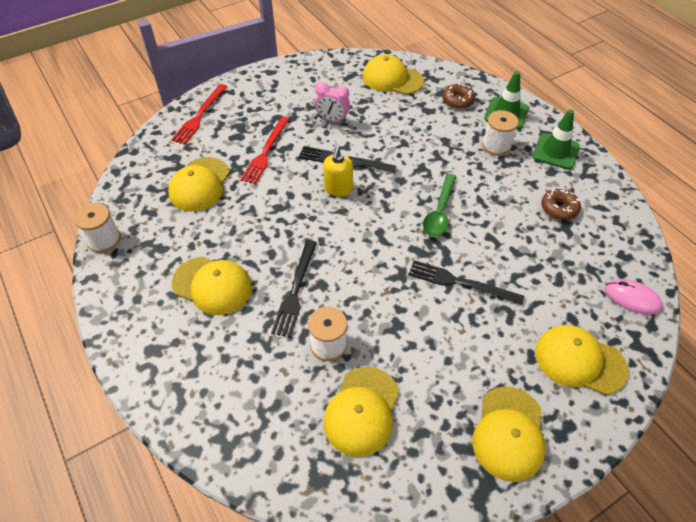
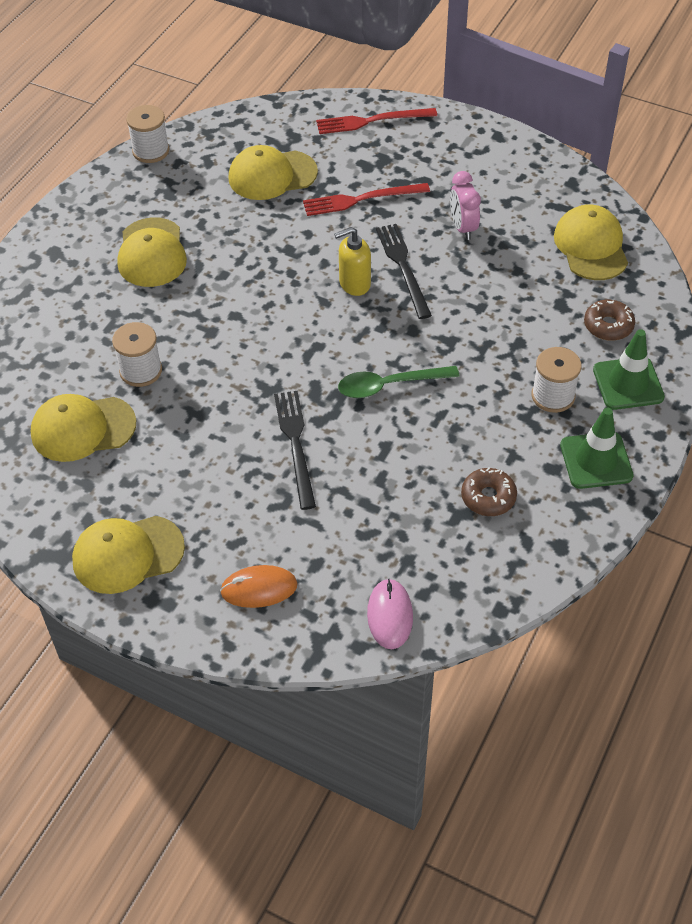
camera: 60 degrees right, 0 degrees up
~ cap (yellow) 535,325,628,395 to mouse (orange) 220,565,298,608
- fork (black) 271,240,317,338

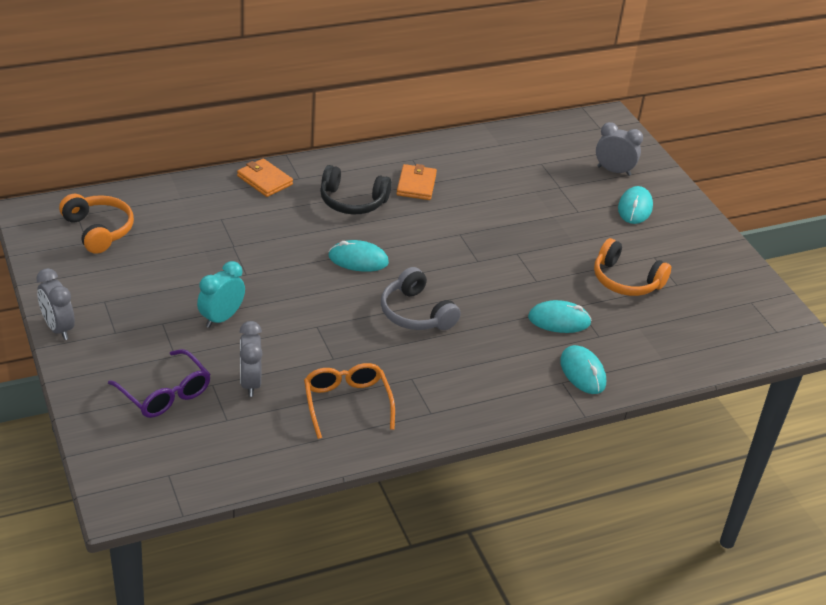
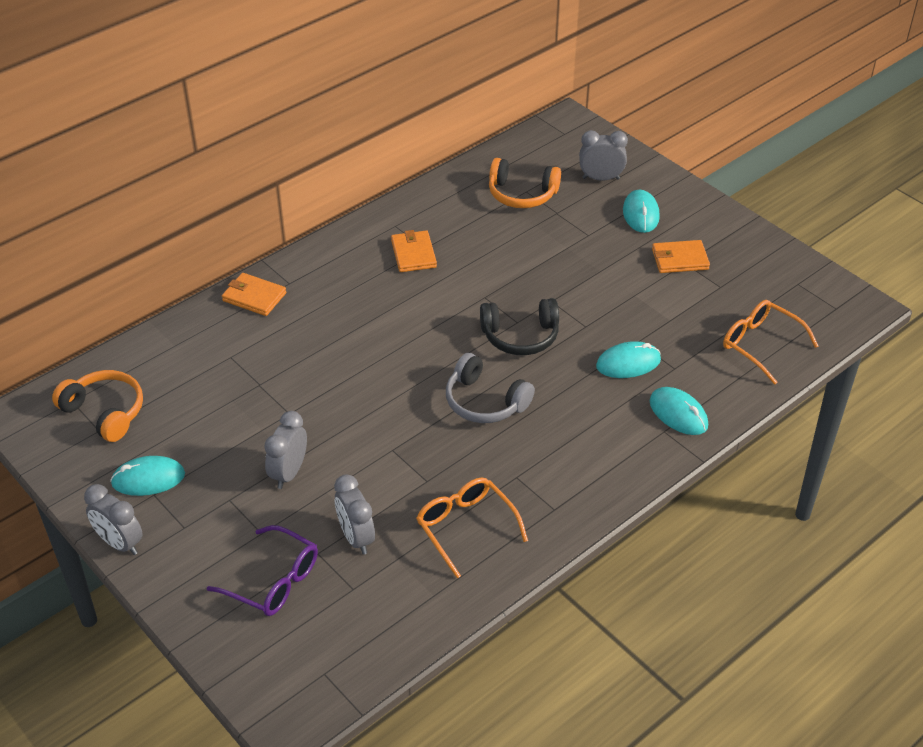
camera: 15 degrees left, 5 degrees up
~ mouse (turquoise) 328,240,389,272 to 110,456,185,496
~ clock (turquoise) 197,261,245,328 to clock (grey) 264,411,307,489
~ headphones (black) 320,165,392,214 to 480,298,559,355
~ headphones (orange) 594,238,671,296 to 489,158,561,208
+ wallet (orange) 652,240,710,273
+ glasses (orange) 723,300,818,385

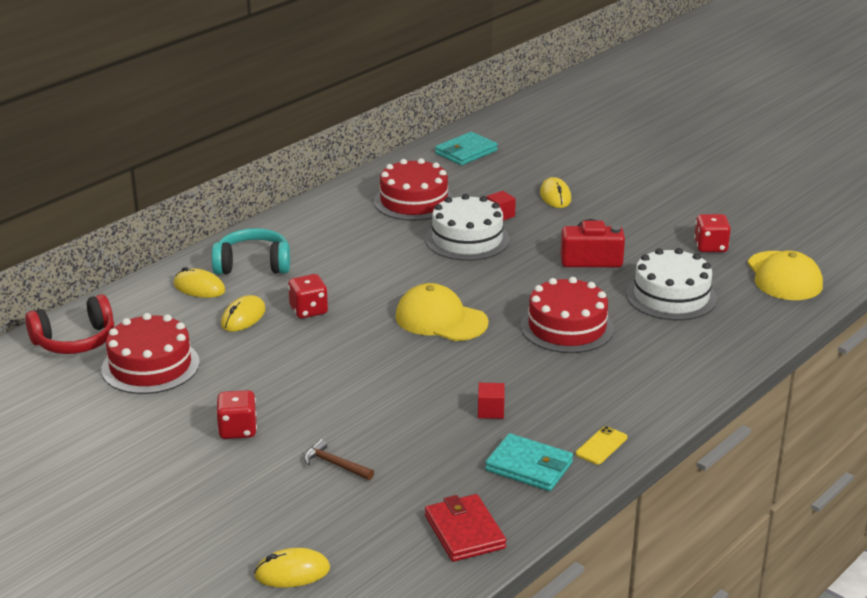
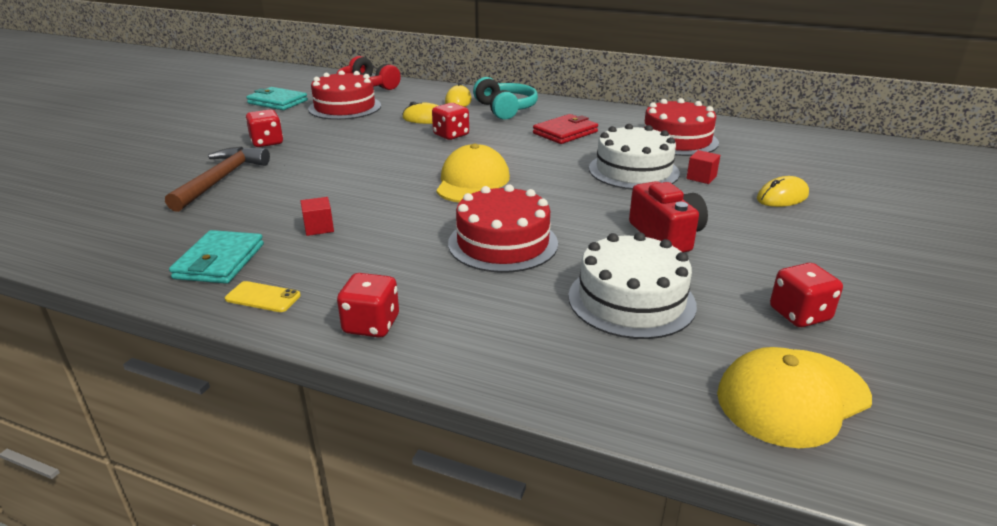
camera: 70 degrees right, 0 degrees up
~ hammer (brown) 304,439,374,480 = 165,147,270,212 x1.92
~ wallet (turquoise) 435,132,498,165 to 246,87,308,110
+ dice (red) 337,273,399,338
~ wallet (red) 425,494,506,562 to 533,114,598,144
- mouse (yellow) 254,548,330,588

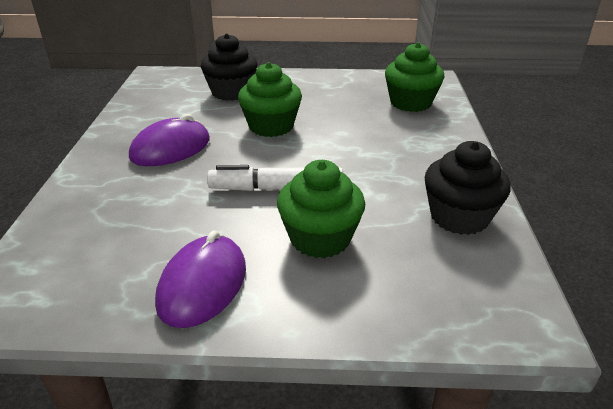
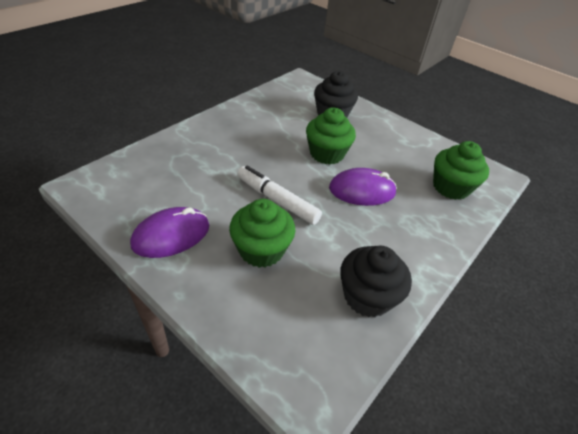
camera: 35 degrees right, 10 degrees up
~ mouse (purple) 129,114,210,166 to 329,168,397,206

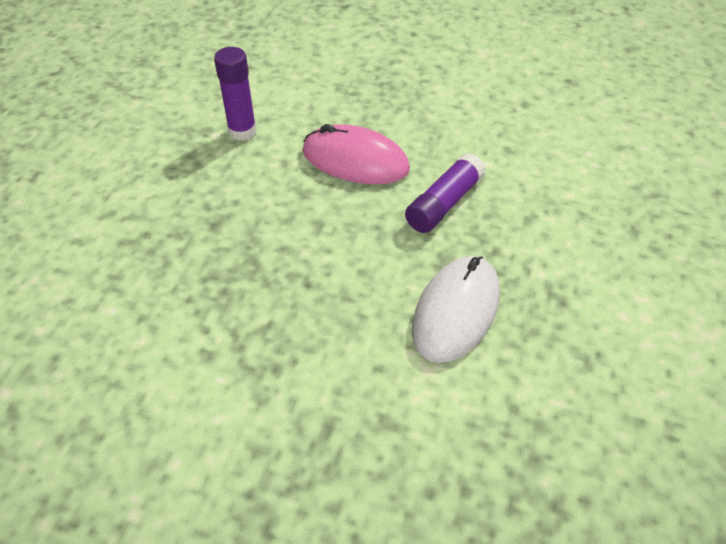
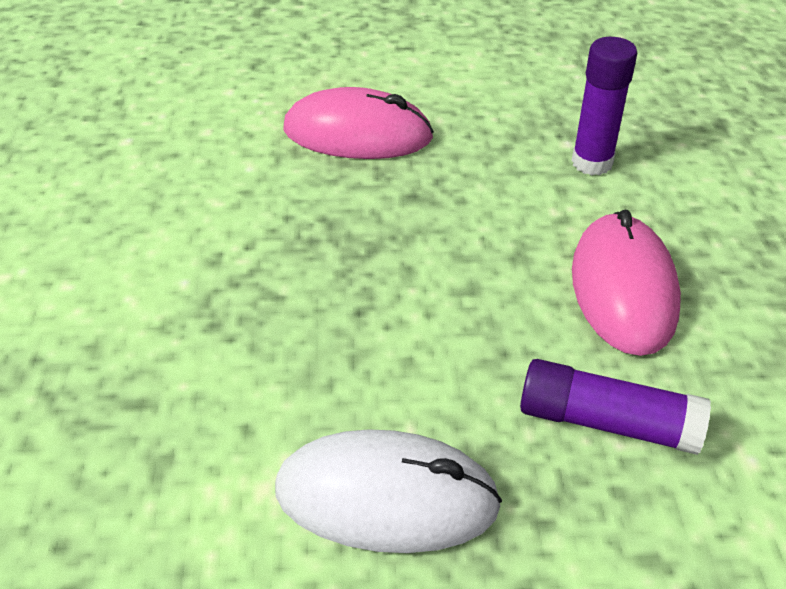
camera: 70 degrees right, 5 degrees down
+ mouse (pink) 283,87,434,159

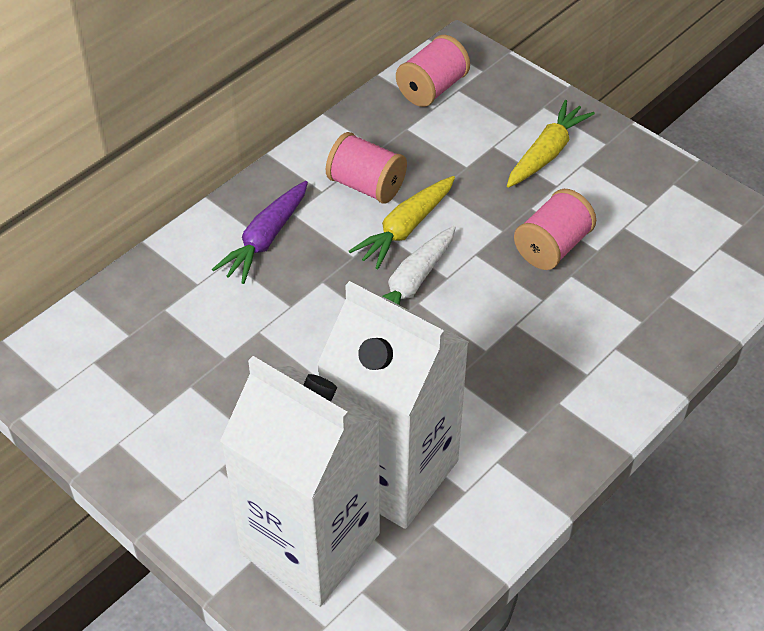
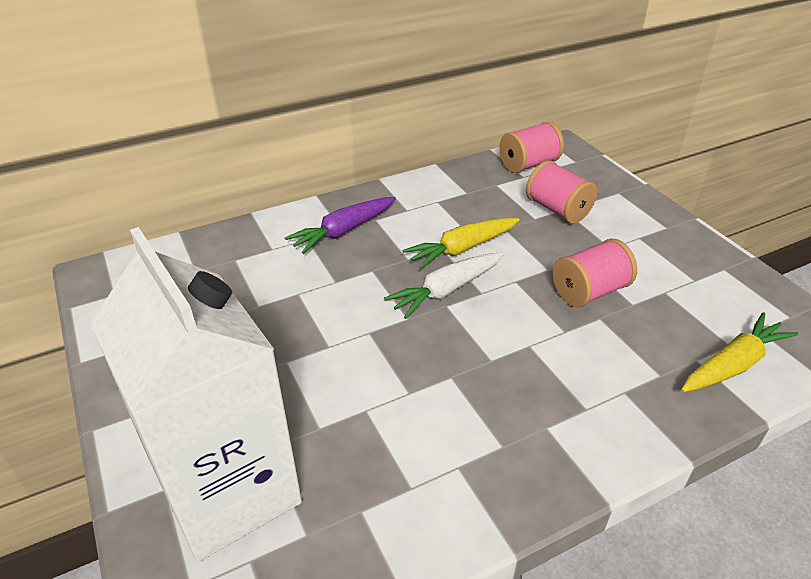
camera: 20 degrees right, 10 degrees down
~ spool (pink) 326,132,407,204 to 526,160,597,224
~ carrot (yellow) 507,100,595,188 to 681,312,798,392
- carton (white) 317,281,469,529

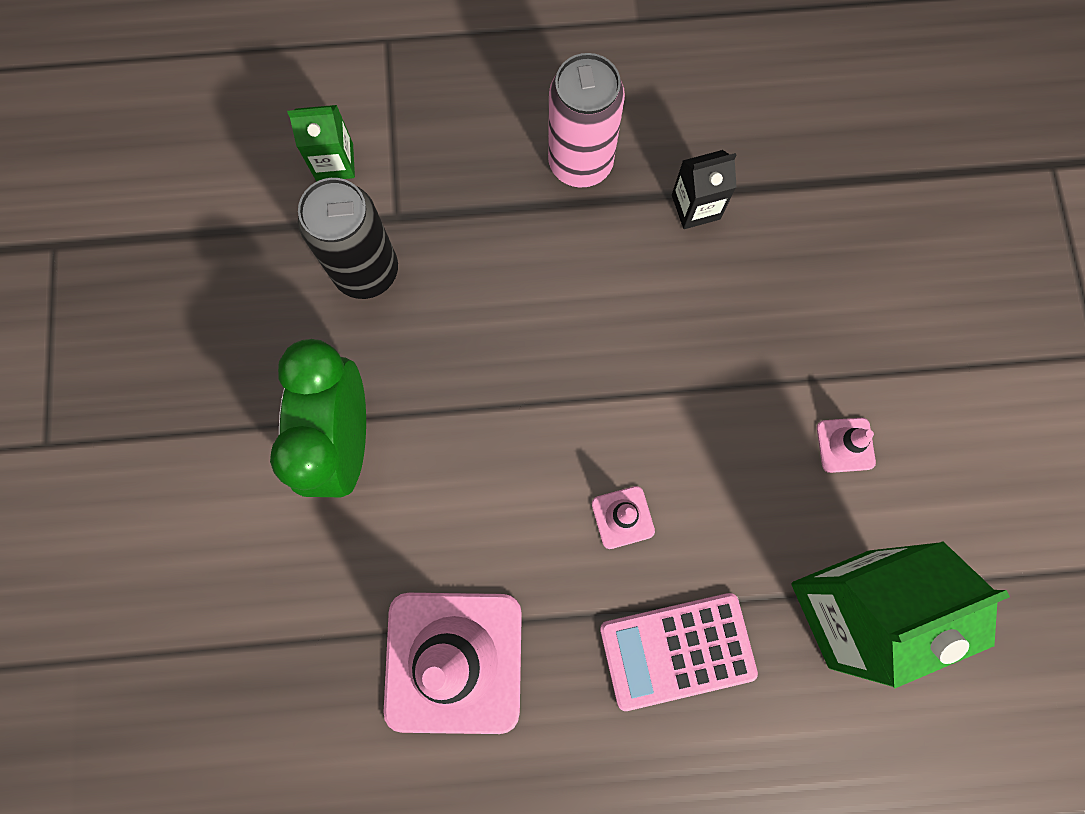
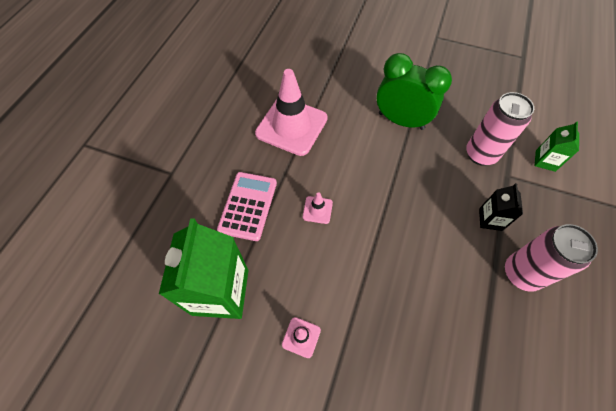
camera: 115 degrees right, 15 degrees down
~ can (black) 298,178,398,299 to can (pink) 466,92,534,166
~ carton (black) 672,150,737,229 to 479,183,523,231

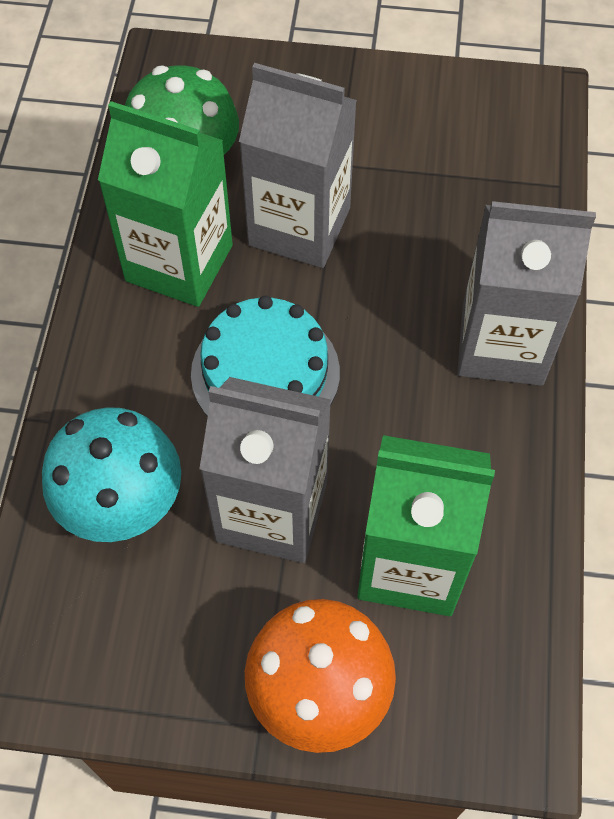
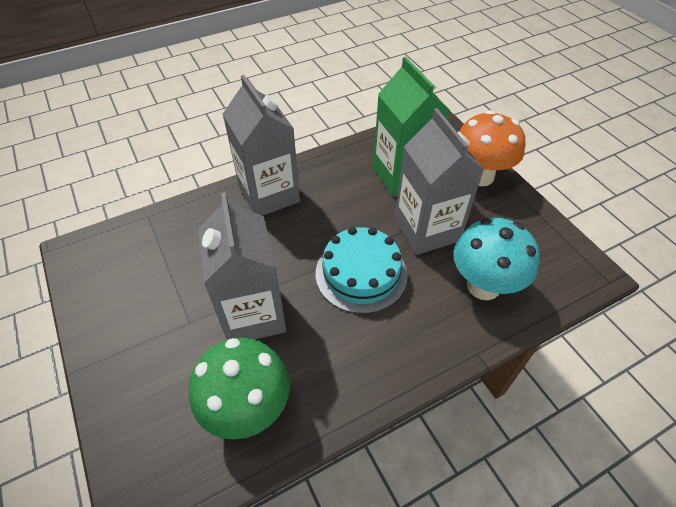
camera: 125 degrees left, 10 degrees down
- carton (green) 98,101,233,307

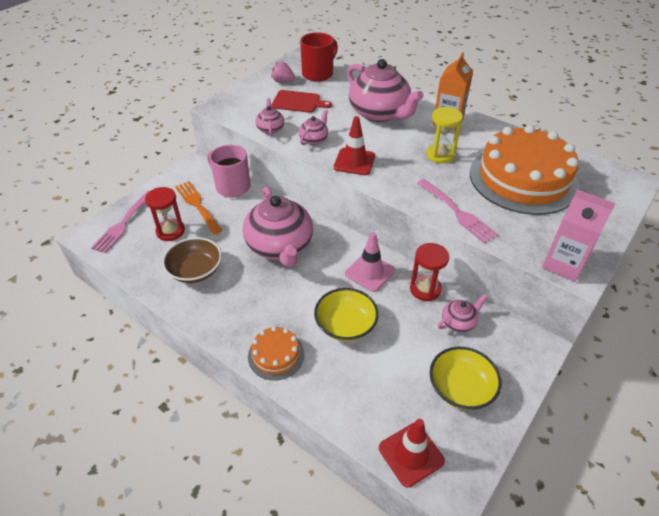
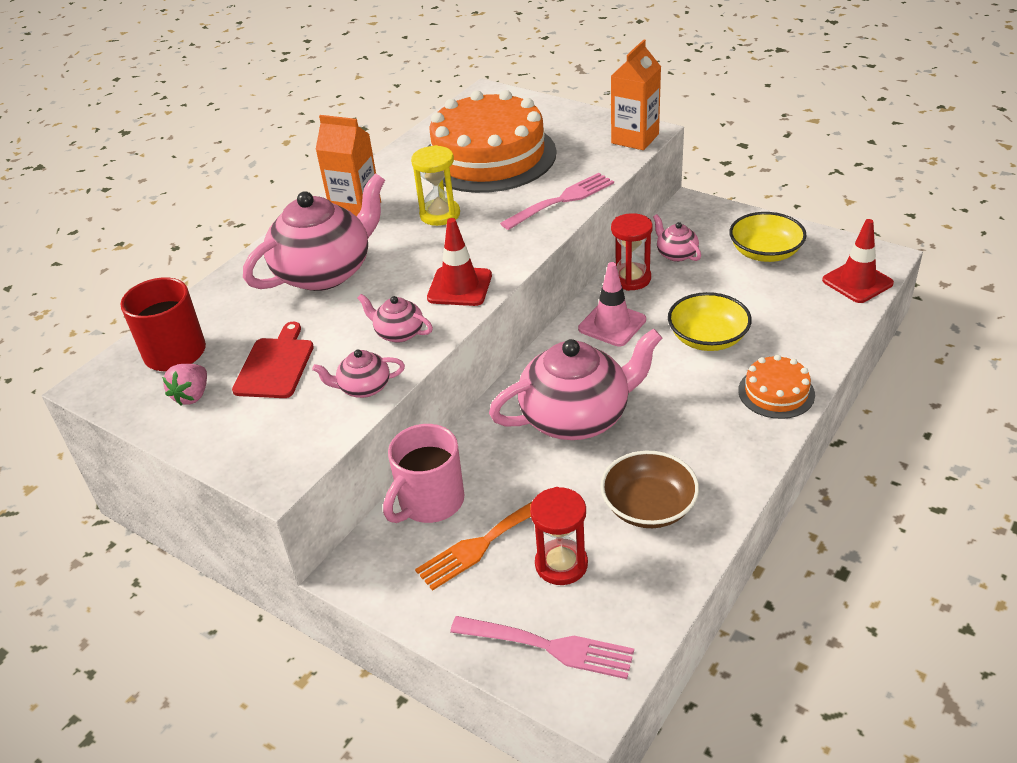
camera: 90 degrees left, 5 degrees down
~ carton (pink) 542,190,616,282 to carton (orange) 611,40,661,150

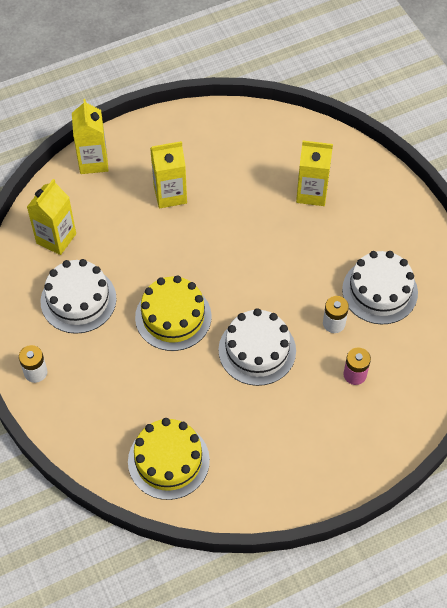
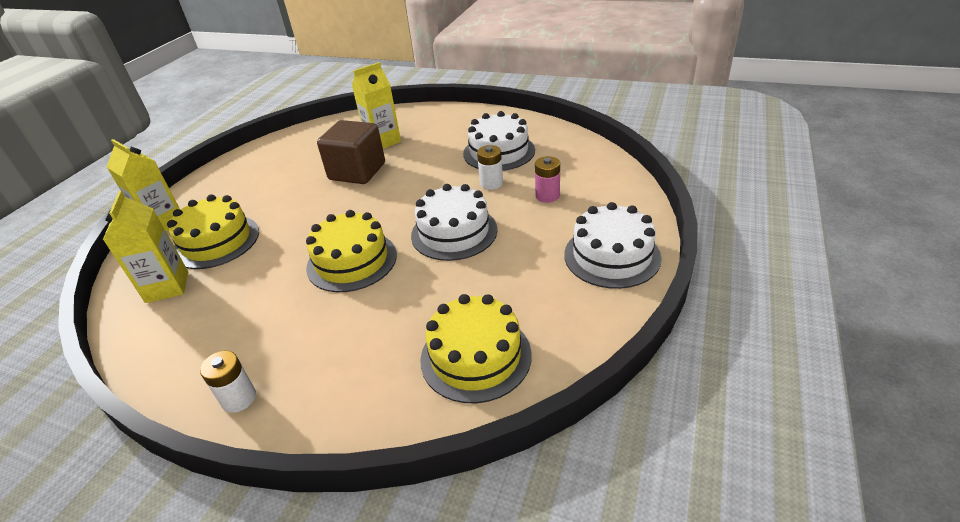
camera: 40 degrees left, 20 degrees down
+ cake (yellow) 167,194,259,269
+ cube (brown) 317,120,385,184
~ cake (white) 41,259,116,334 to 564,202,661,289
- carton (yellow) 150,141,187,208

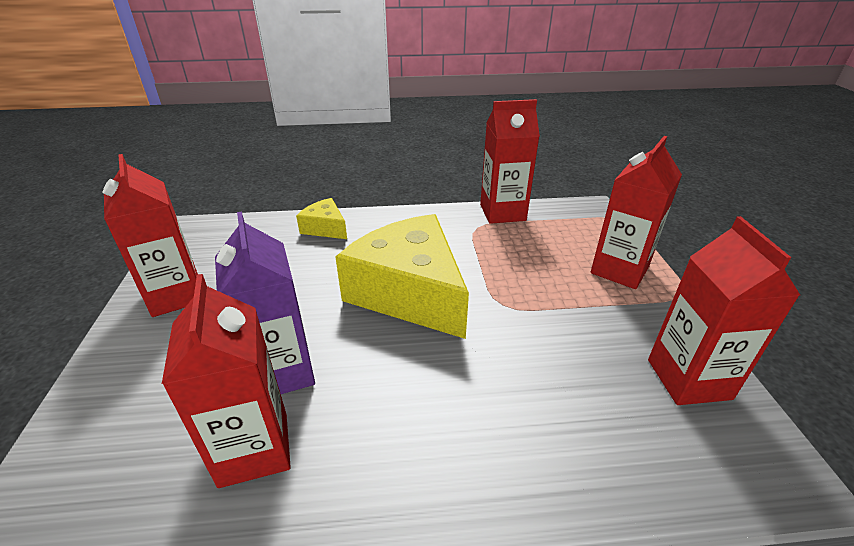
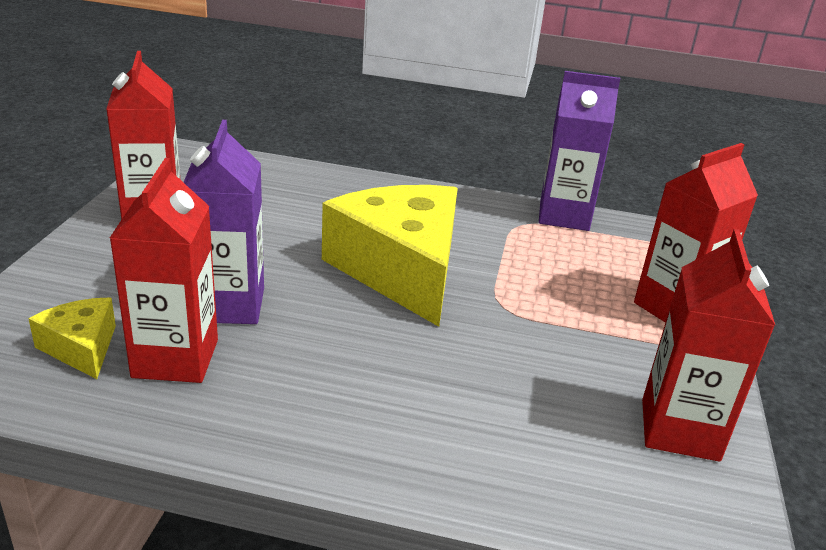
camera: 15 degrees right, 5 degrees down
~ cheese (yellow) 296,198,347,239 to 29,298,116,379
~ carton (red) 480,99,540,224 to carton (purple) 539,71,620,231

